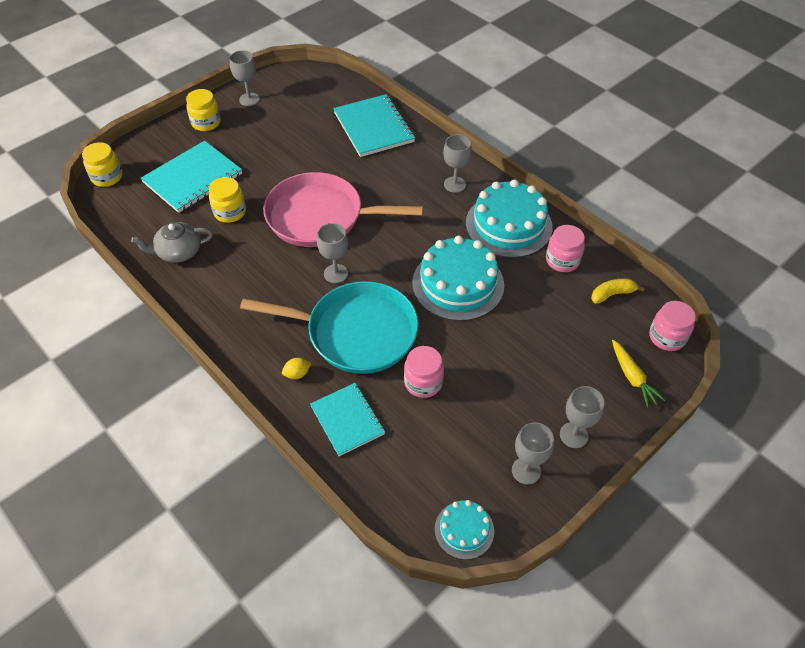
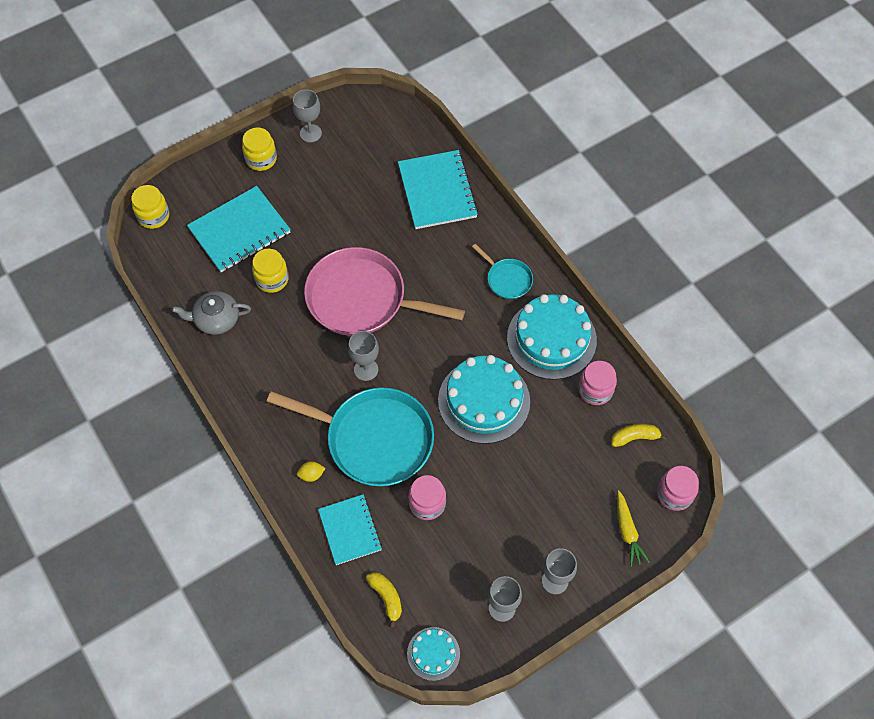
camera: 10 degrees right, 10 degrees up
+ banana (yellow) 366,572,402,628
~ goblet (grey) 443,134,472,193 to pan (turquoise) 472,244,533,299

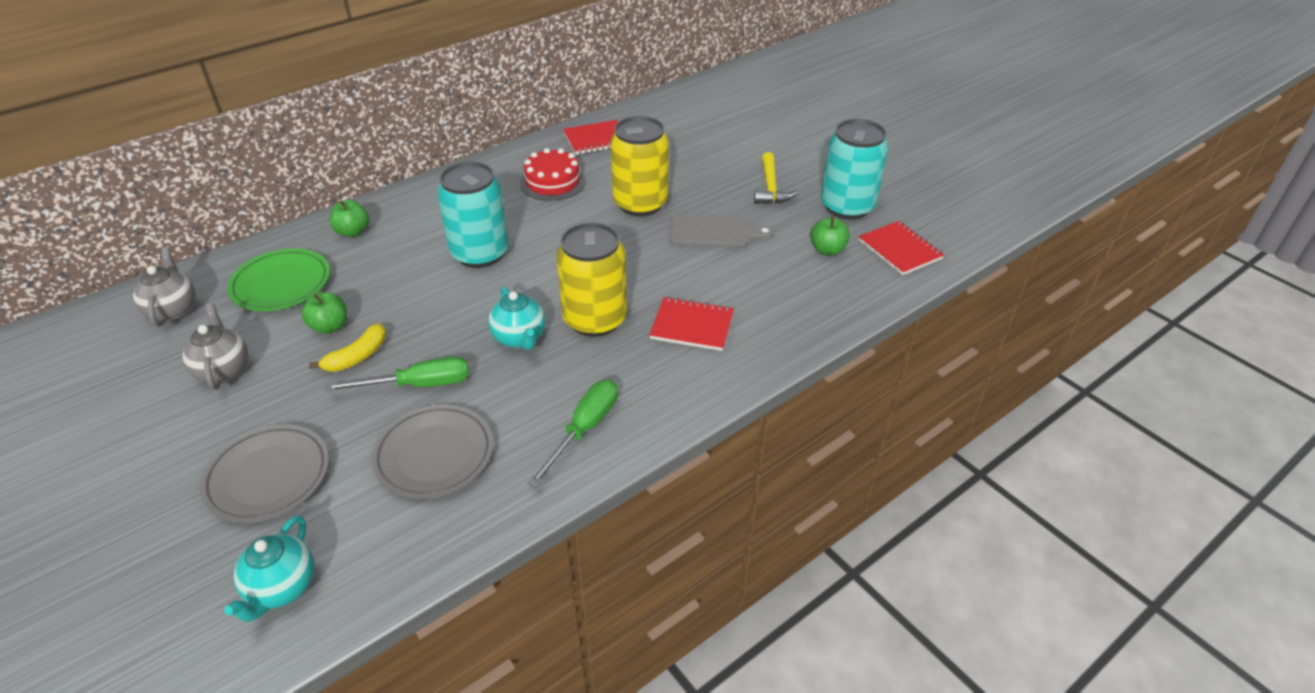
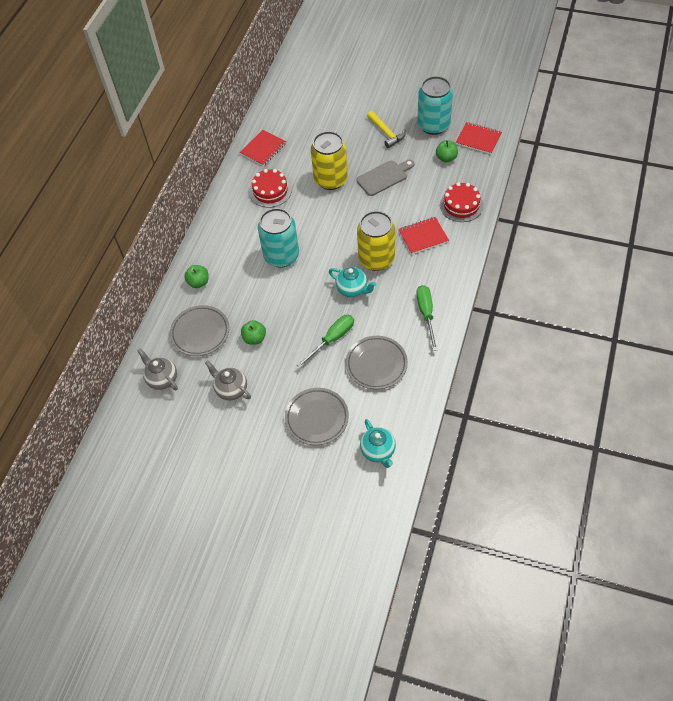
camera: 30 degrees left, 15 degrees up
~ plate (green) 227,248,330,311 to plate (grey) 170,305,229,356
+ cake (red) 440,182,483,222
- banana (yellow) 309,323,386,372

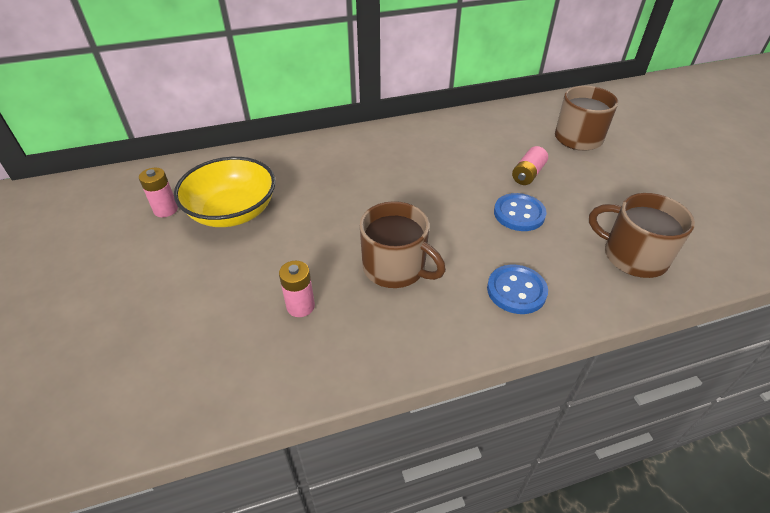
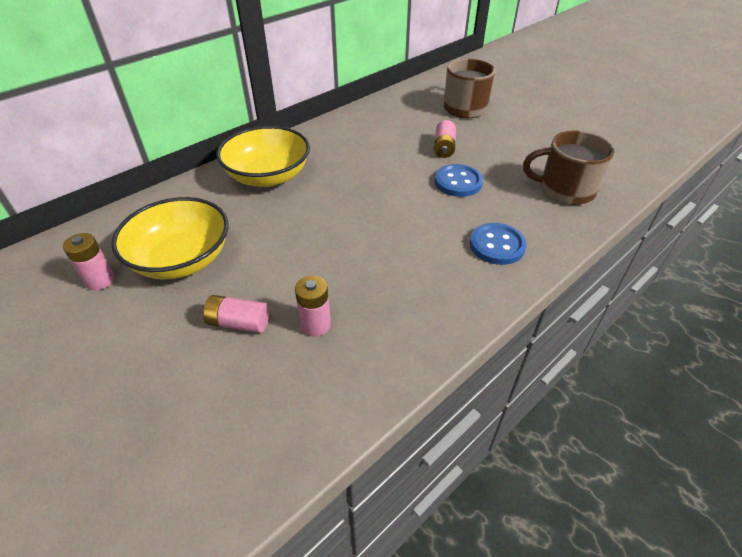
camera: 25 degrees left, 0 degrees up
+ battery (pink) 203,295,269,333
+ bowl (yellow) 217,126,310,187
- mug (brown) 360,201,446,288

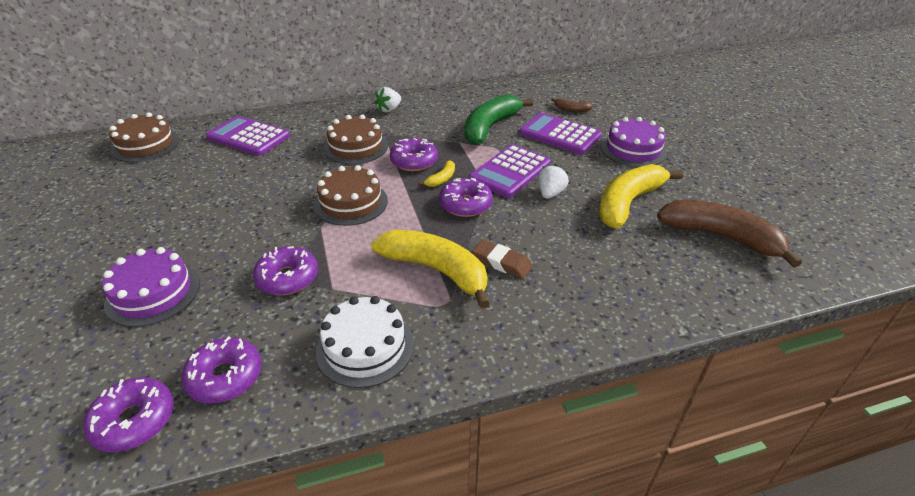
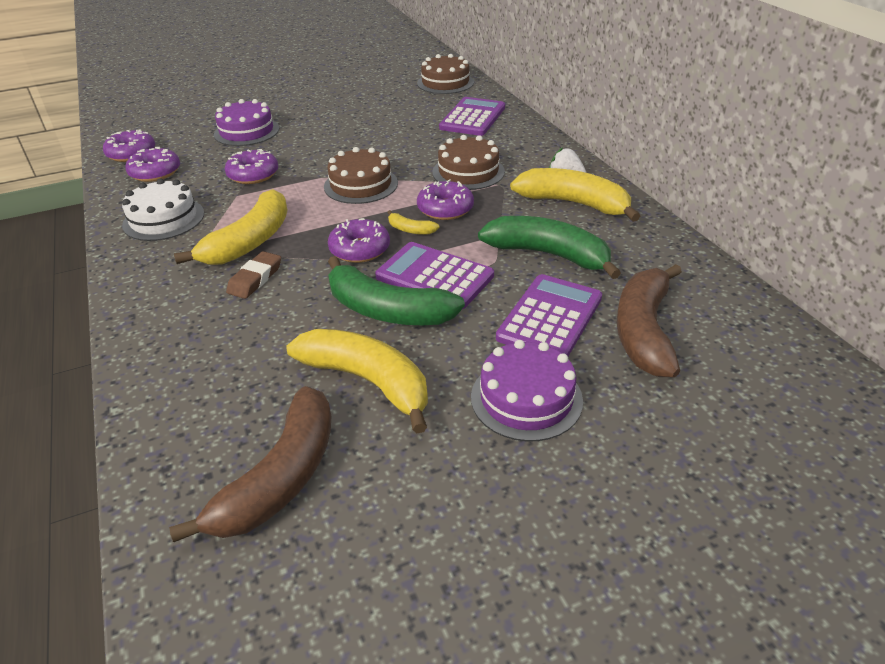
camera: 85 degrees right, 0 degrees up
~ strawberry (white) 538,164,569,199 to banana (green) 328,256,465,325
+ banana (yellow) 510,168,640,222
~ banana (brown) 551,98,593,112 = 617,264,682,377 x2.28

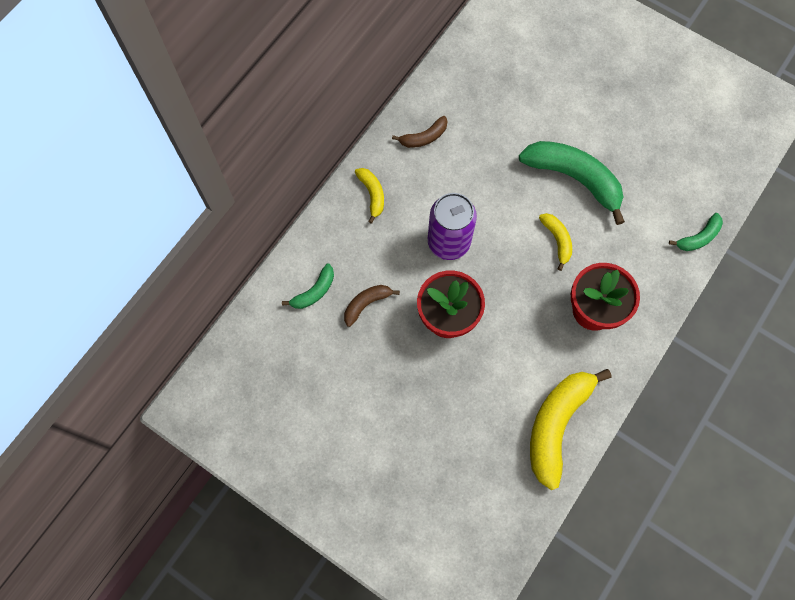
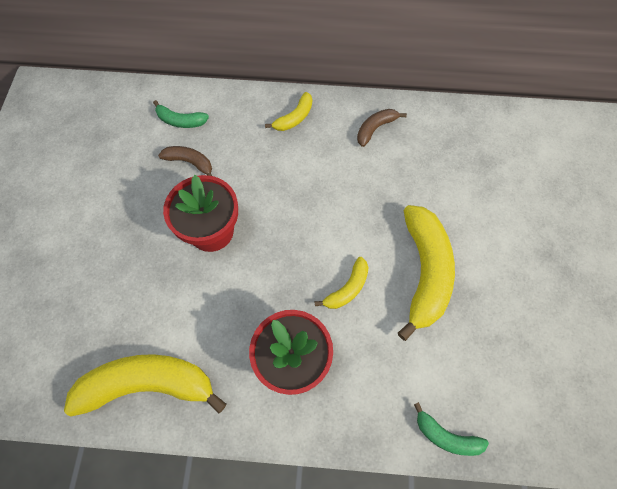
camera: 60 degrees right, 5 degrees down
~ banana (brown) 392,116,448,148 = 357,109,407,147 105 degrees clockwise
~ banana (green) 519,141,625,225 to banana (yellow) 398,205,455,341
- can (purple) 428,193,477,260

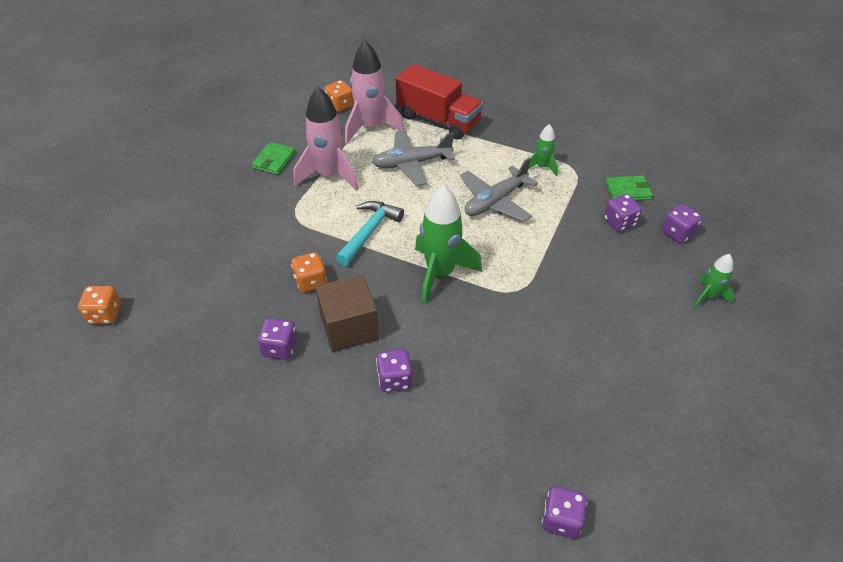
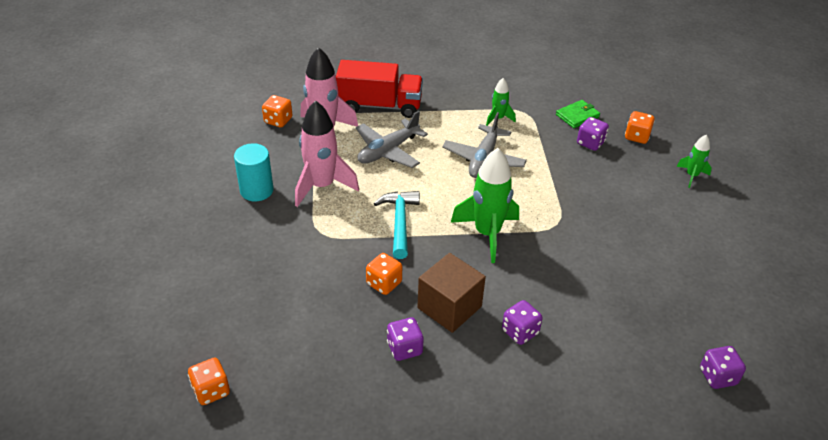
camera: 30 degrees left, 5 degrees down
~ wallet (green) 251,142,295,175 to cylinder (turquoise) 234,143,274,201
~ dice (purple) 662,204,702,243 to dice (orange) 625,111,655,144

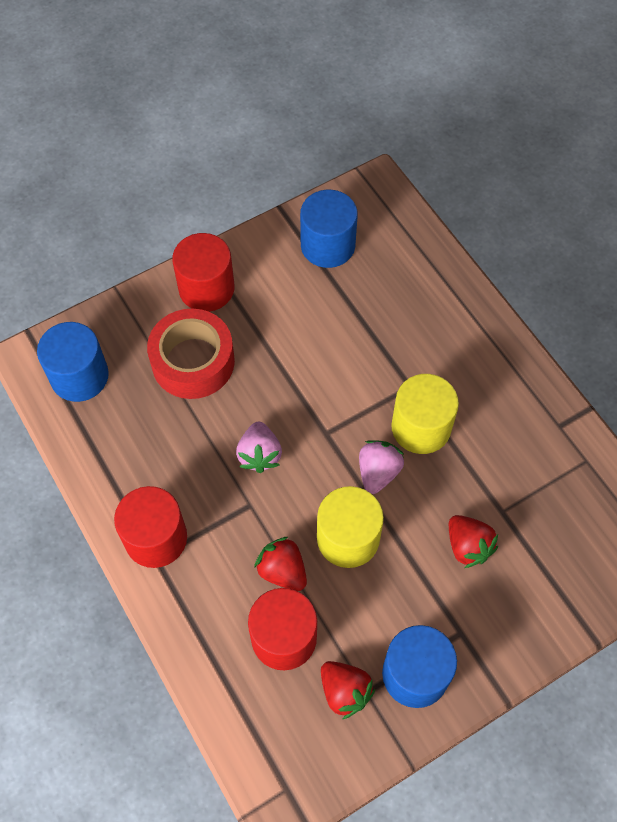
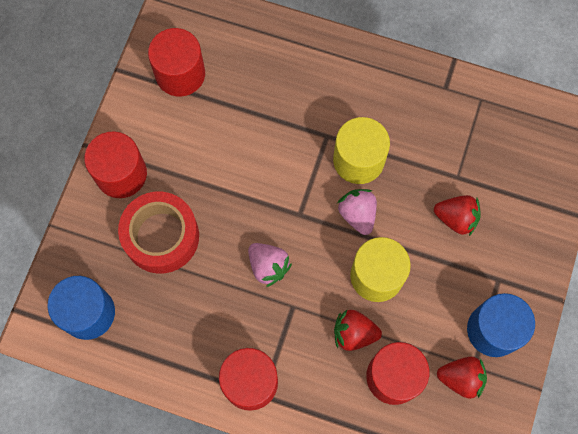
camera: 40 degrees left, 10 degrees up
~ cylinder (blue) 300,190,358,268 to cylinder (red) 148,28,205,96

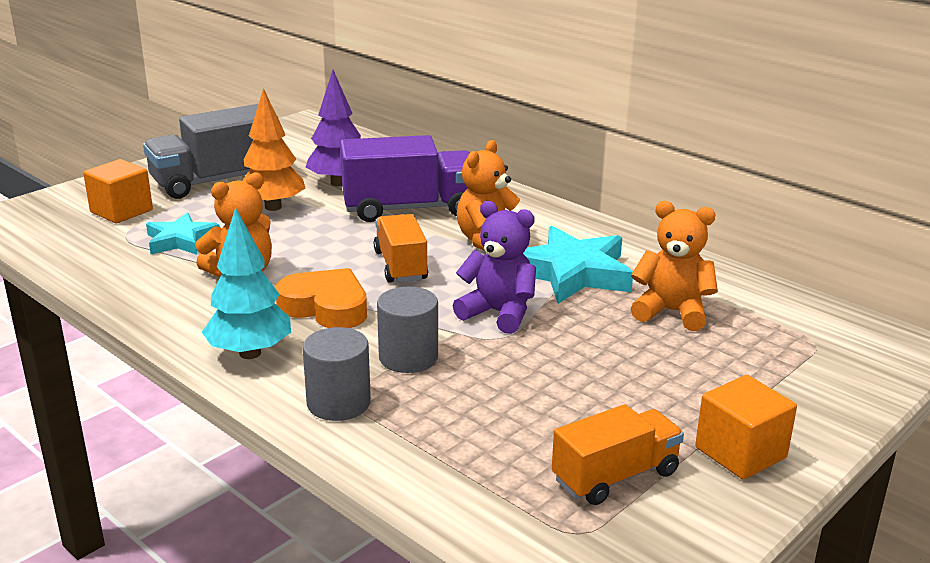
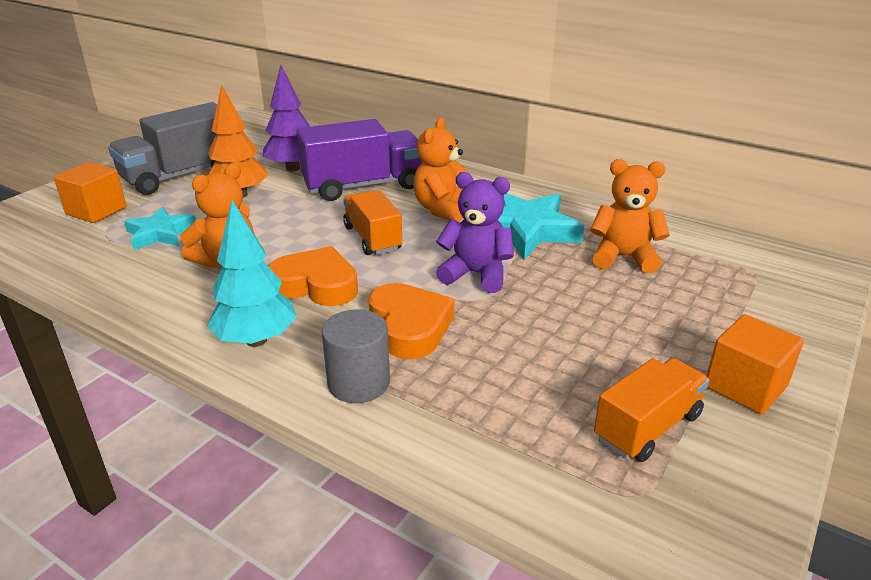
camera: 10 degrees left, 5 degrees up
~ cylinder (grey) 377,287,438,373 to heart (orange) 369,283,454,359

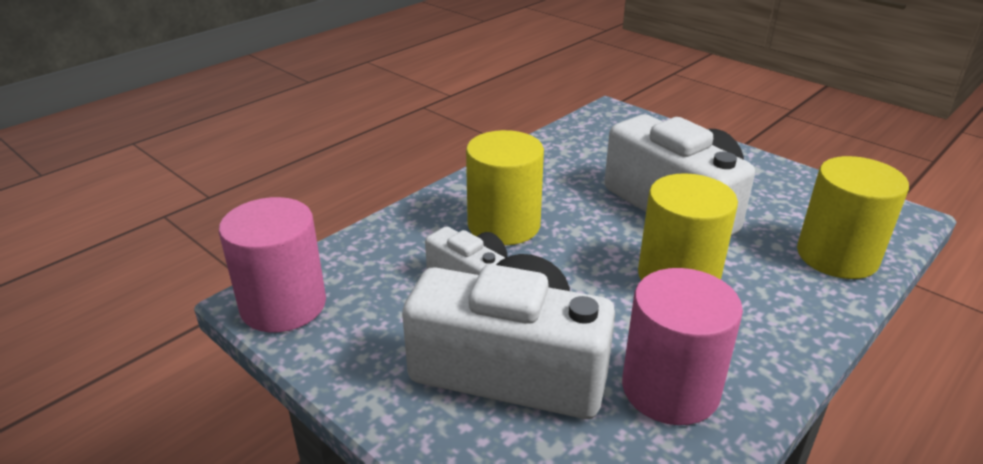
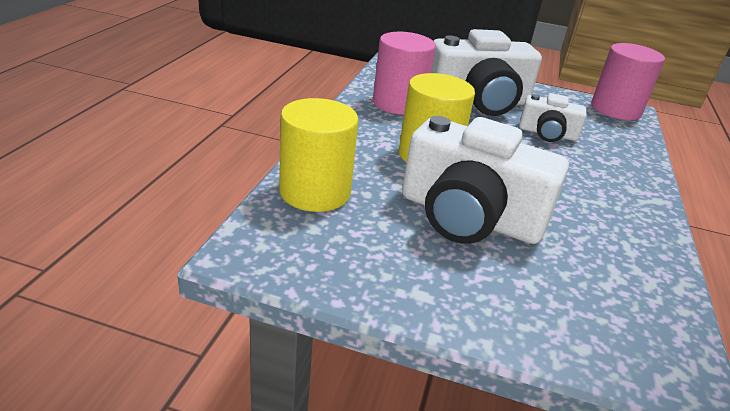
camera: 150 degrees right, 0 degrees up
- cylinder (yellow) 466,130,544,245

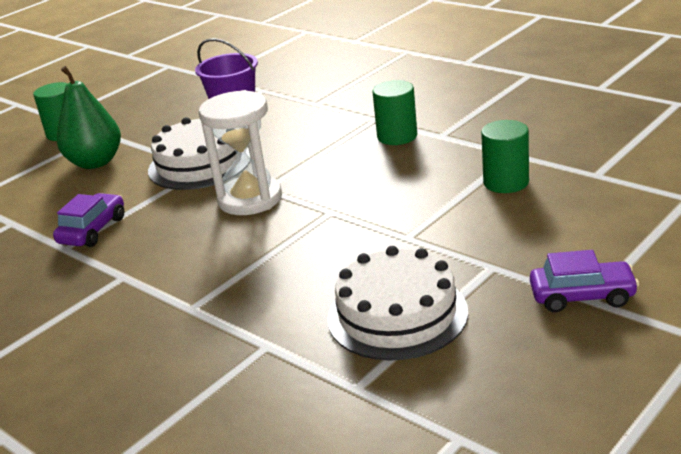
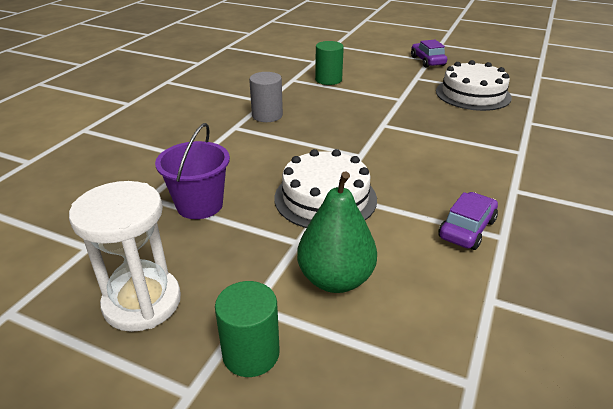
camera: 110 degrees left, 5 degrees up
~ hourglass (white) 199,90,282,215 to 69,181,181,332
~ cylinder (green) 372,80,417,145 to cylinder (grey) 249,72,283,122
~ car (purple) 53,193,125,247 = 438,192,498,250 120 degrees clockwise

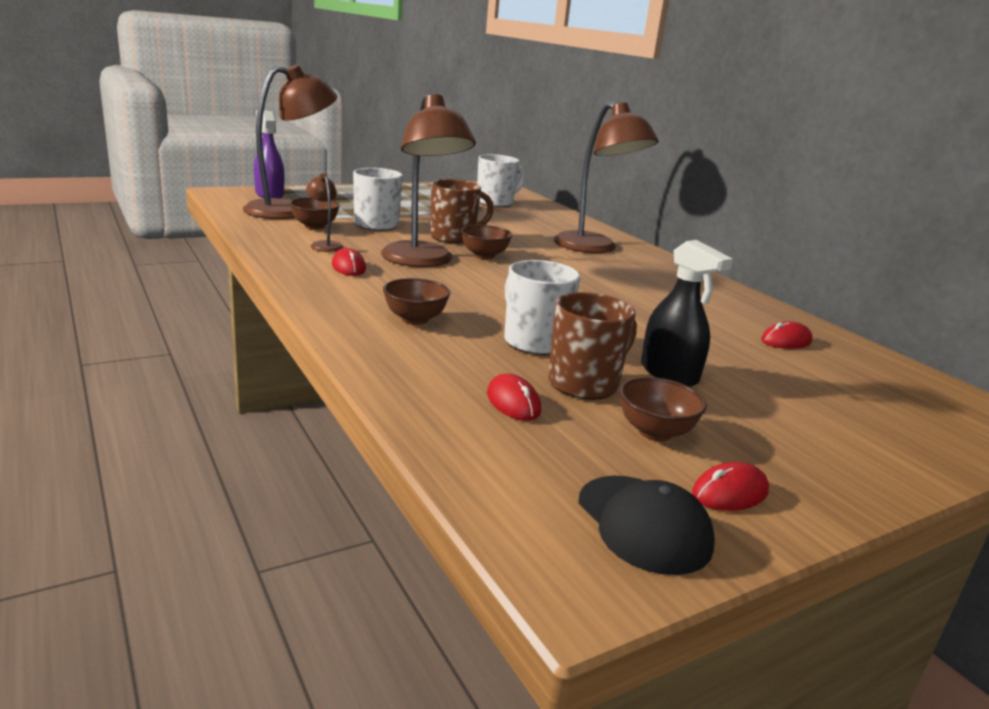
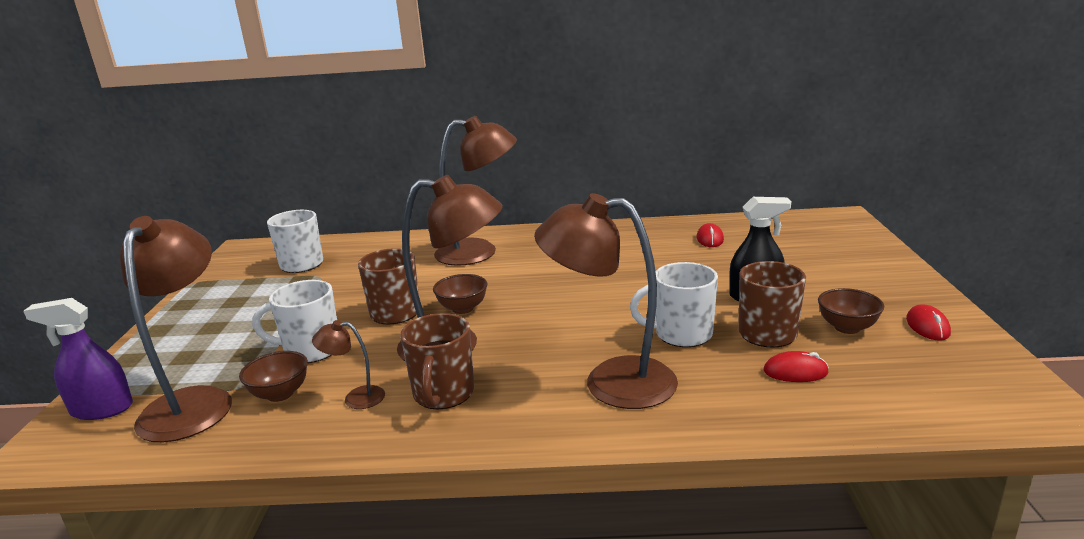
camera: 55 degrees left, 0 degrees up
~ mouse (red) 332,248,366,276 to mug (brown) 400,313,474,409
~ bowl (brown) 383,278,450,325 to lamp (brown) 534,193,678,409
- cap (black) 578,476,715,575

